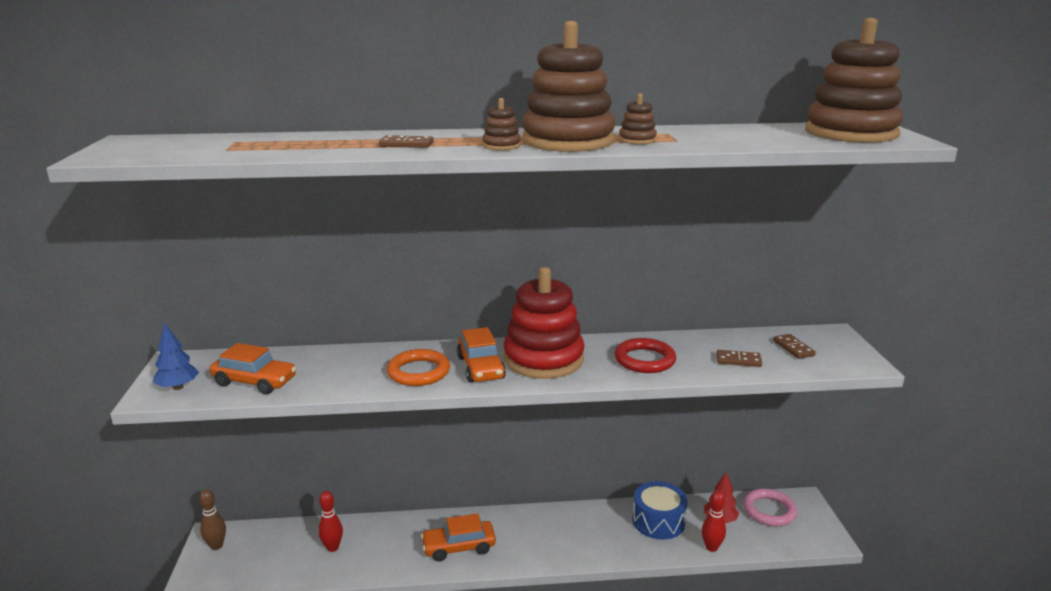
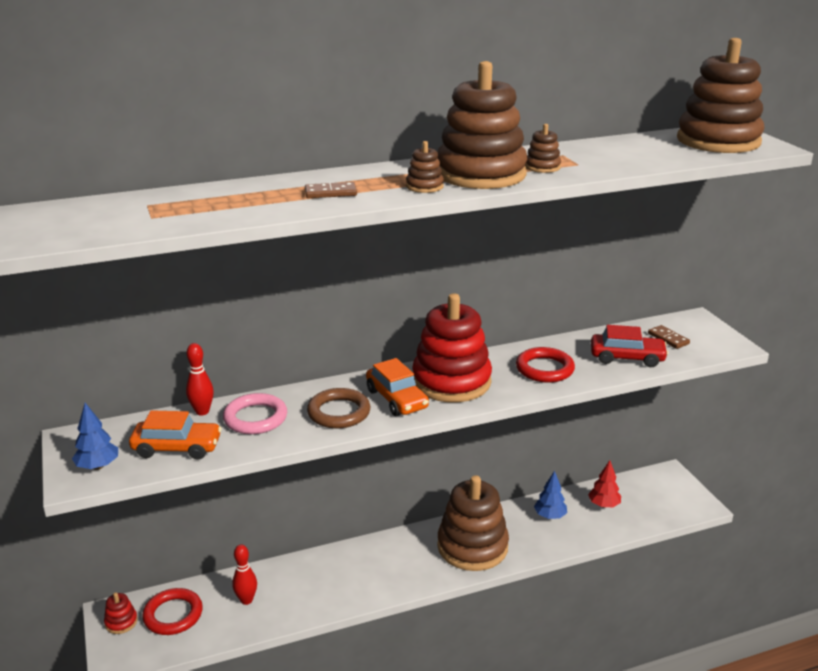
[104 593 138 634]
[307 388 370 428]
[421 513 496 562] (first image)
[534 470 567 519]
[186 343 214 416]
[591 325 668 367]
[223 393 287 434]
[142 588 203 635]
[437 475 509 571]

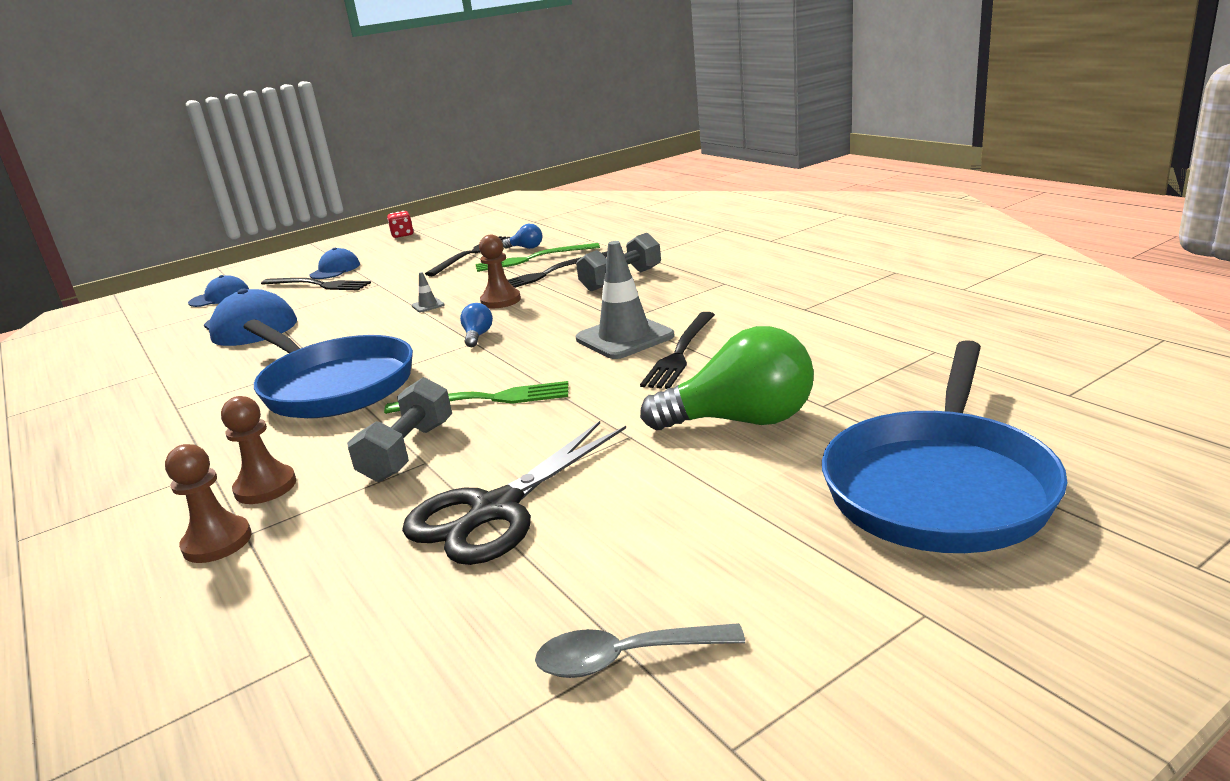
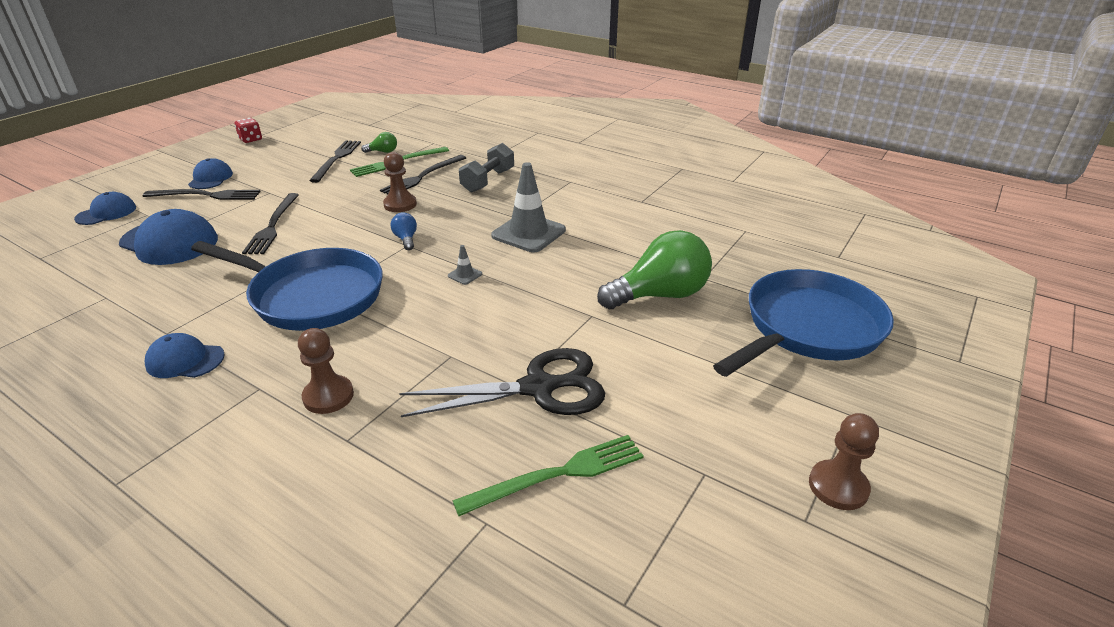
[809 413 879 510]
[347 377 452 482] (first image)
[452 435 644 516]
[399 348 605 417]
[448 245 482 285]
[361 132 397 153]
[535 623 745 678] (first image)
[242 193 299 254]
[713 269 894 377]
[145 333 225 378]

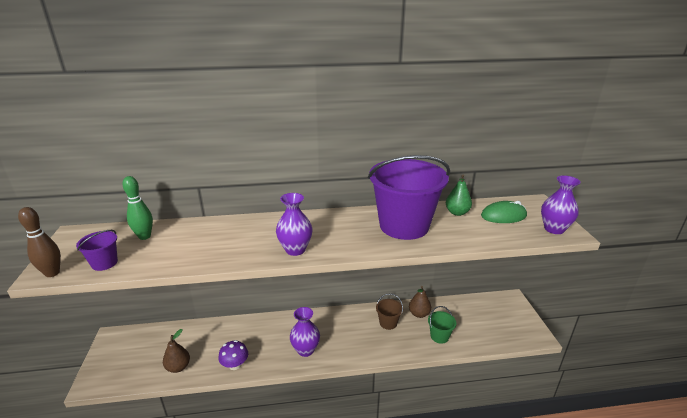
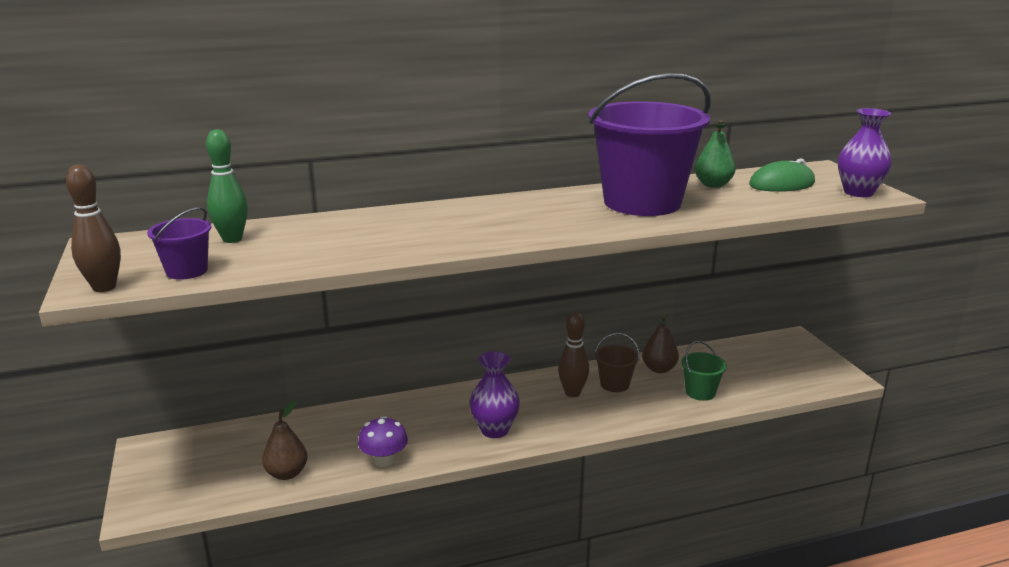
[276 193 312 256] (first image)
[558 312 589 397]

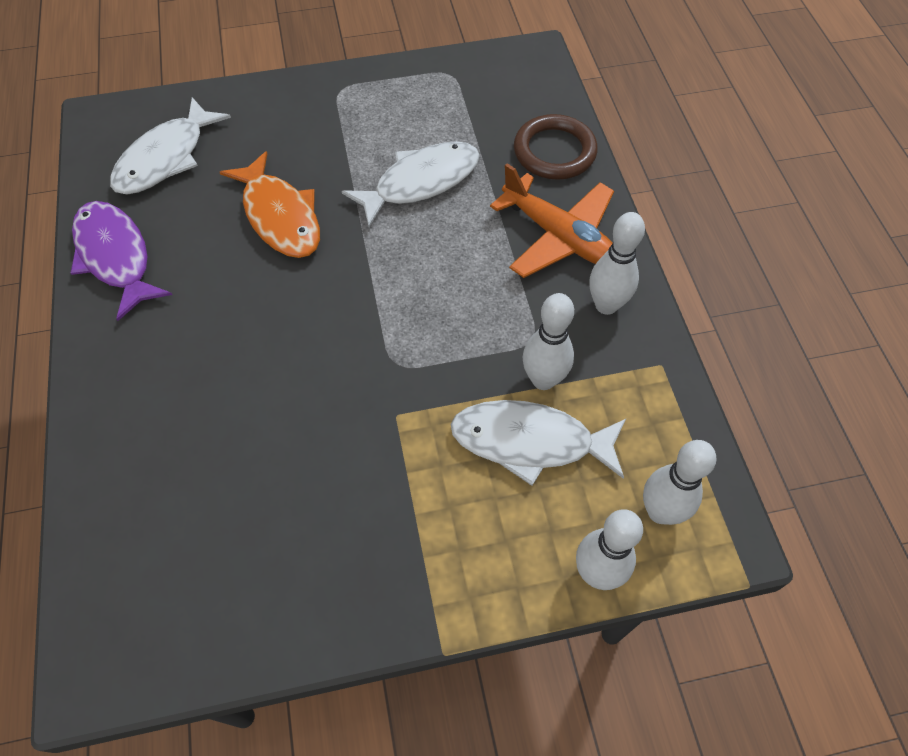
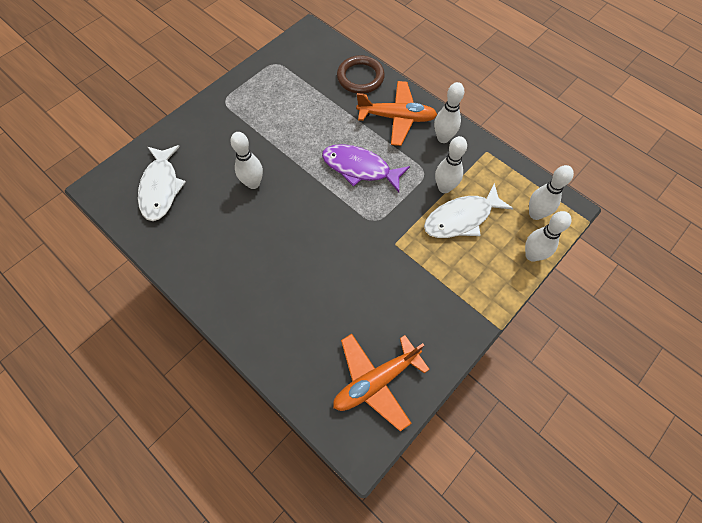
[322 144 410 192]
[230 132 263 189]
[342 141 480 227] (first image)
[333 334 430 431]

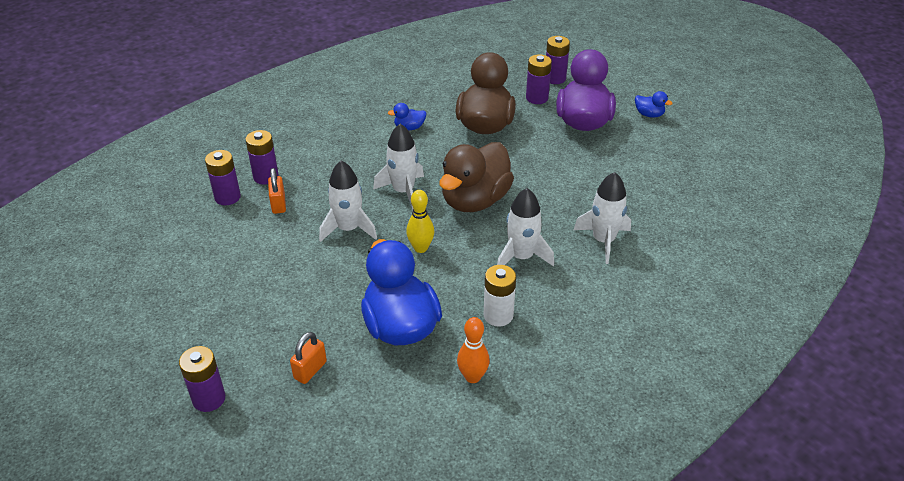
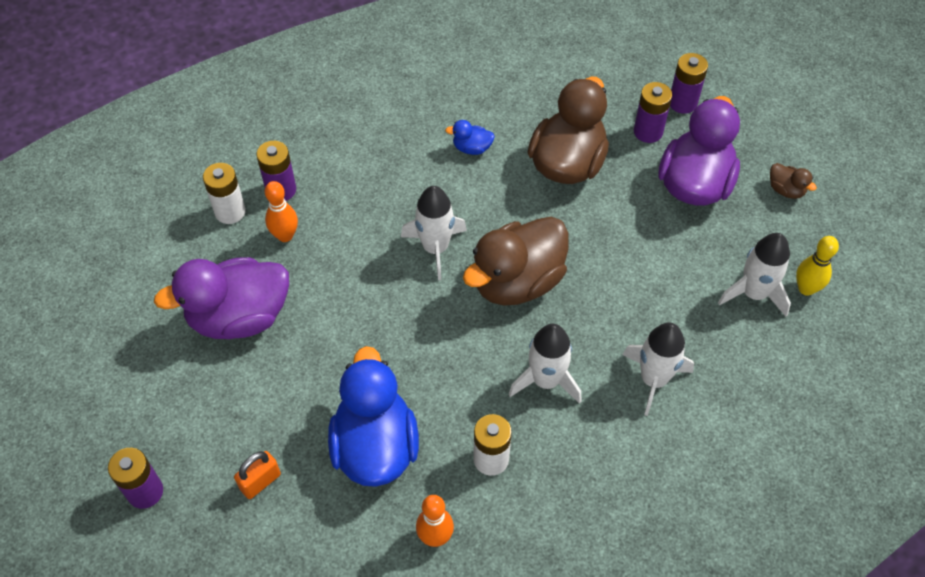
[203 163 246 224]
[265 181 298 242]
[718 233 791 317]
[796 236 839 296]
[770 163 817 199]
[154 257 289 339]

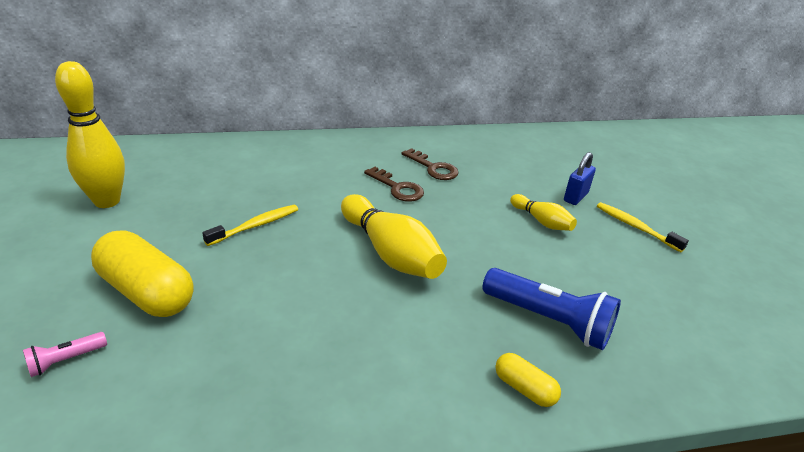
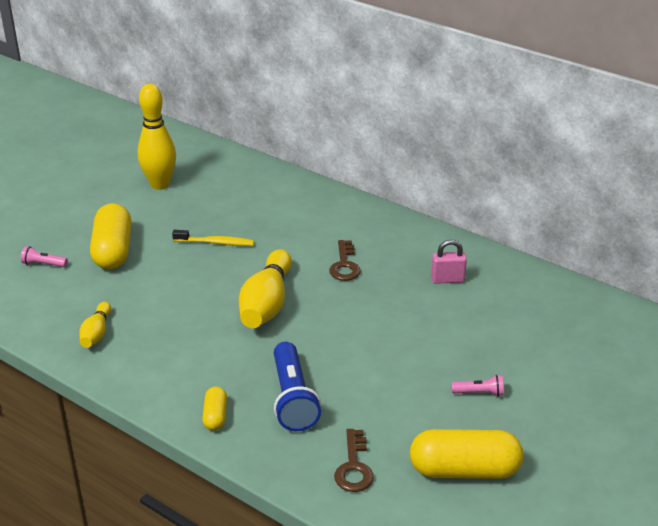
[334 429 374 492]
[79 302 111 348]
[564 152 596 205] (first image)
[452 375 504 396]
[410 429 523 479]
[431 240 467 284]

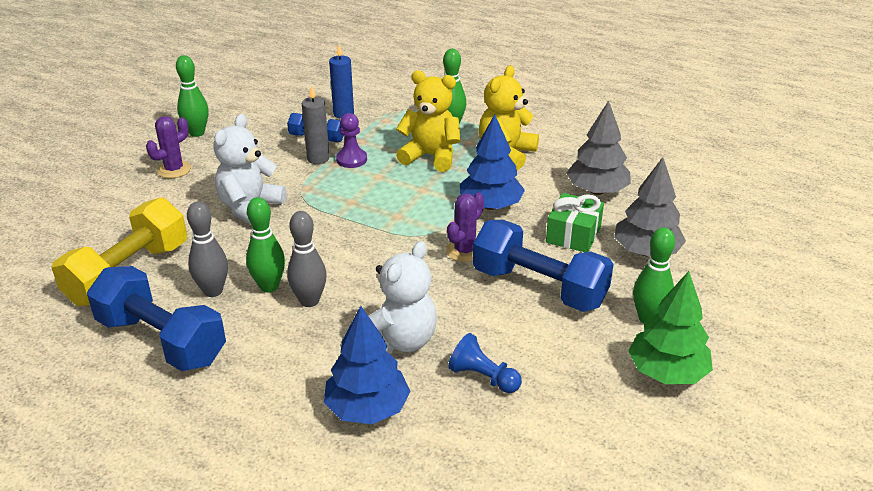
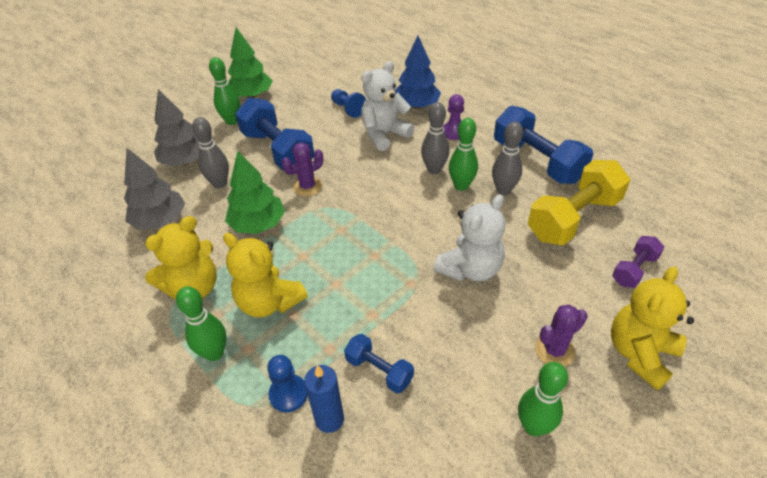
[302 85 330 164] (first image)
[443 94 464 140]
[225 151 285 234]
[192 117 229 188]
[267 355 308 412]
[611 267 694 390]
[612 236 665 288]

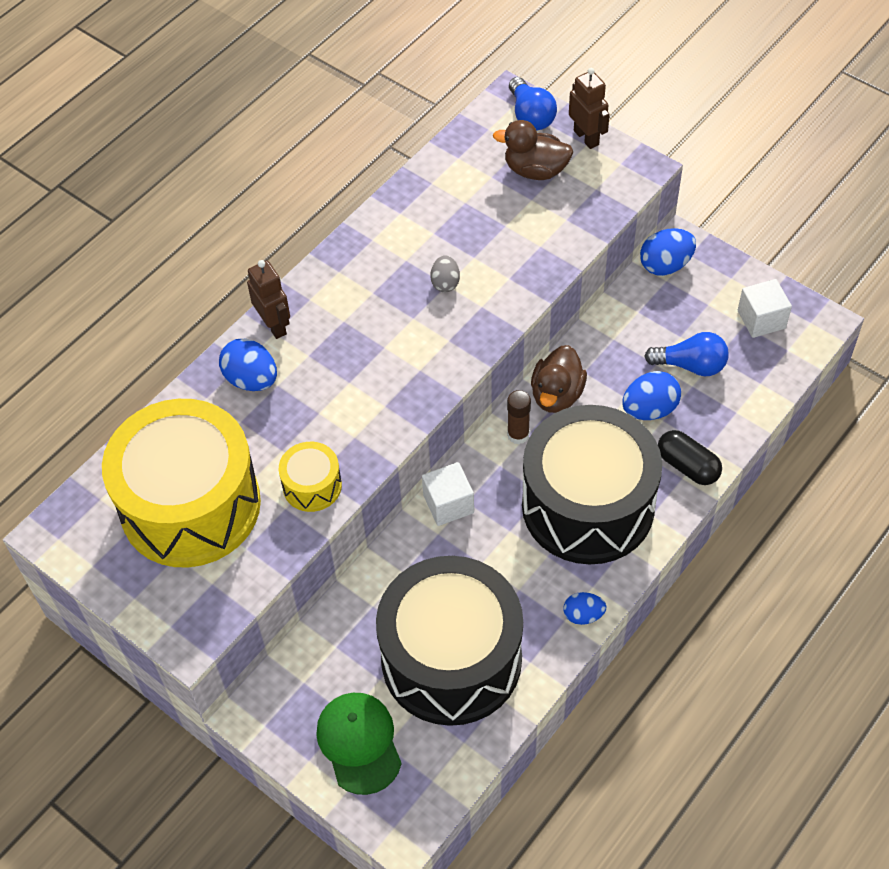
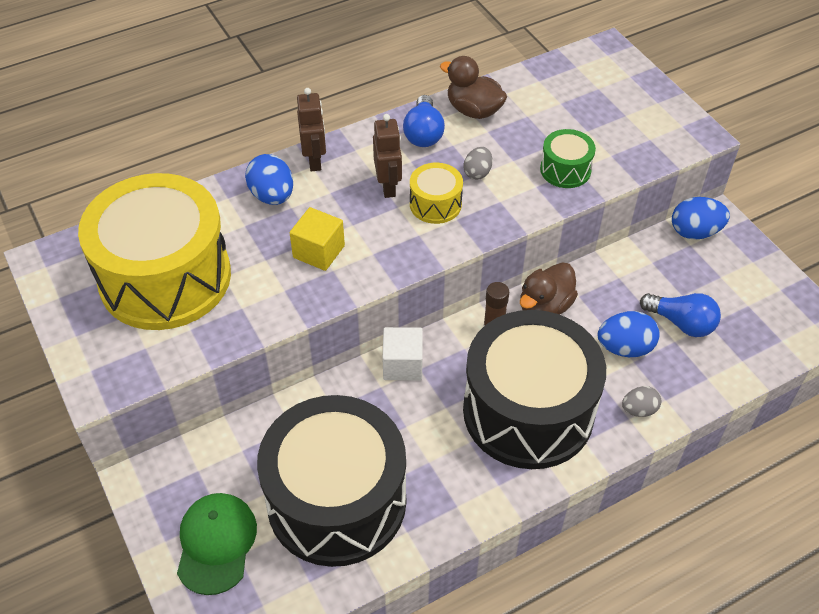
[410 163 463 224]
[440 56 507 119]
[403 95 445 147]
[563 592 606 625] (first image)
[373 114 402 198]
[622 386 661 417]
[738 279 792 338] (first image)
[290 207 345 271]
[540 129 596 188]

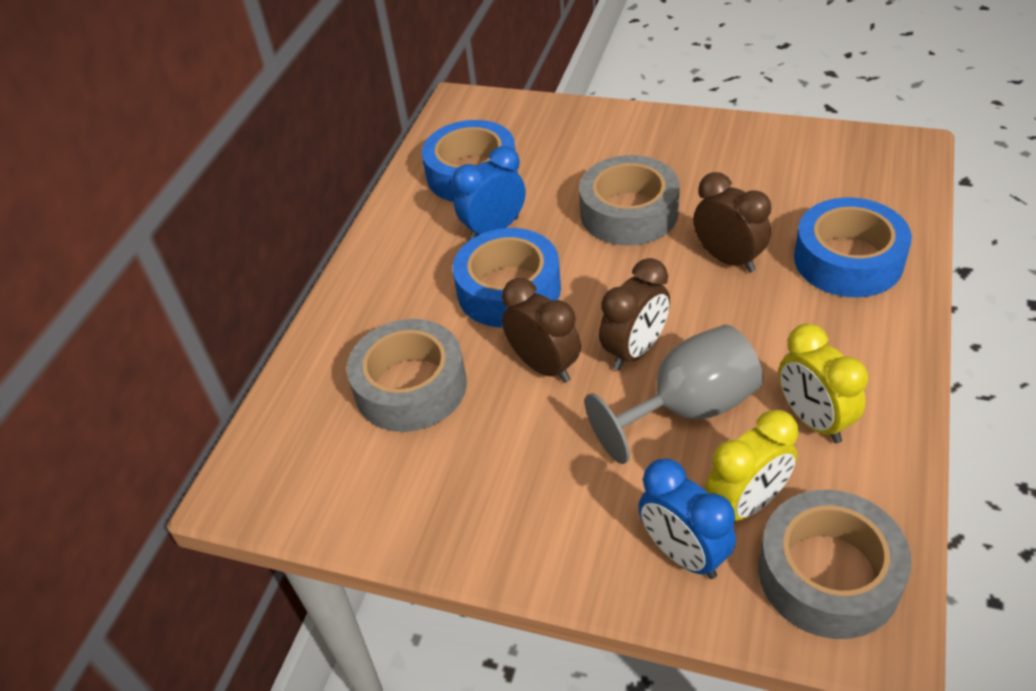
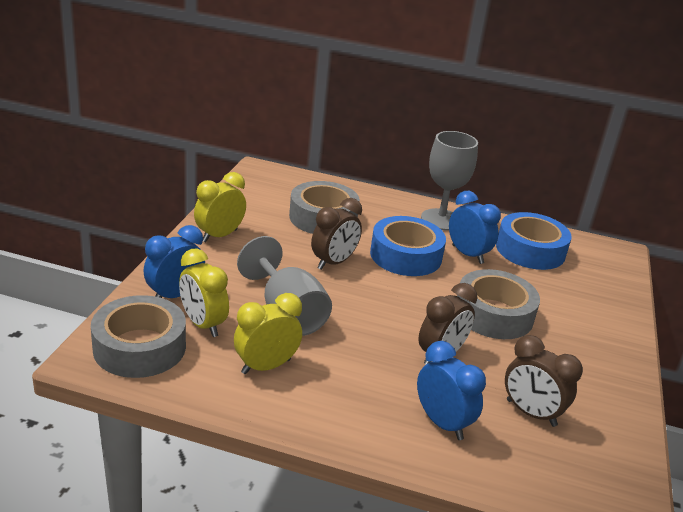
[505 335 583 427]
[417 341 486 440]
[194 172 246 242]
[421 131 478 231]

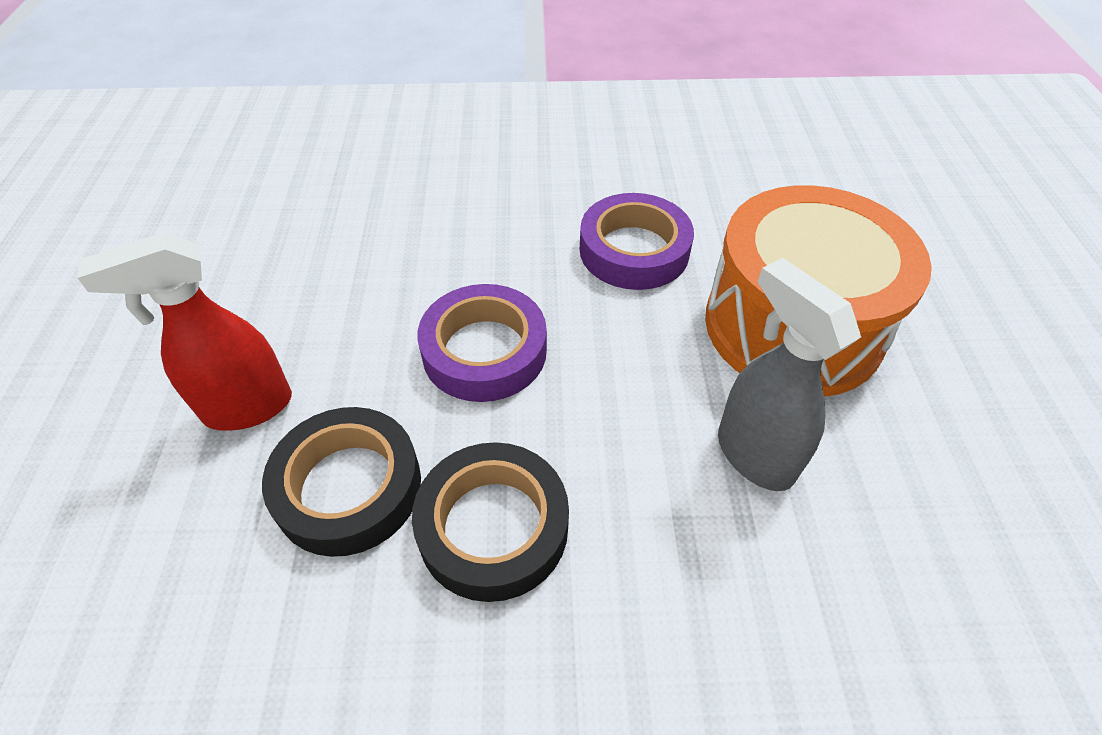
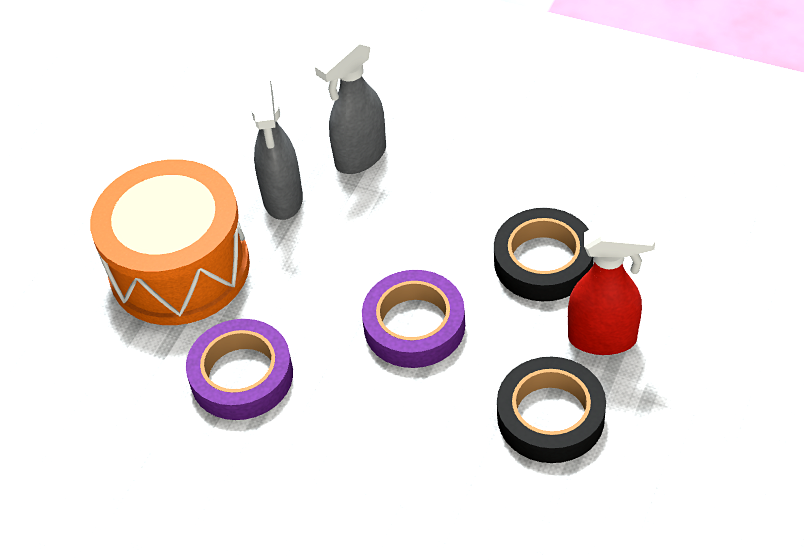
[497 357 606 463]
[315 37 386 174]

